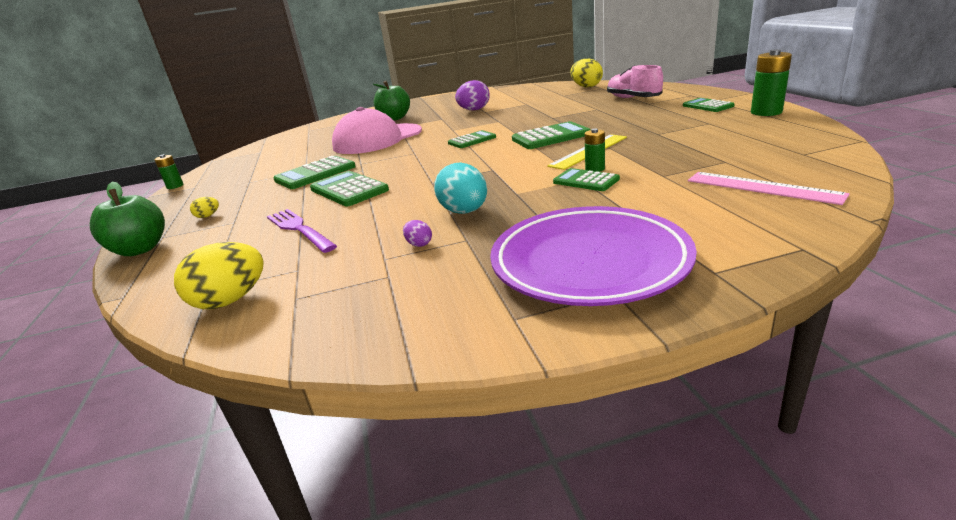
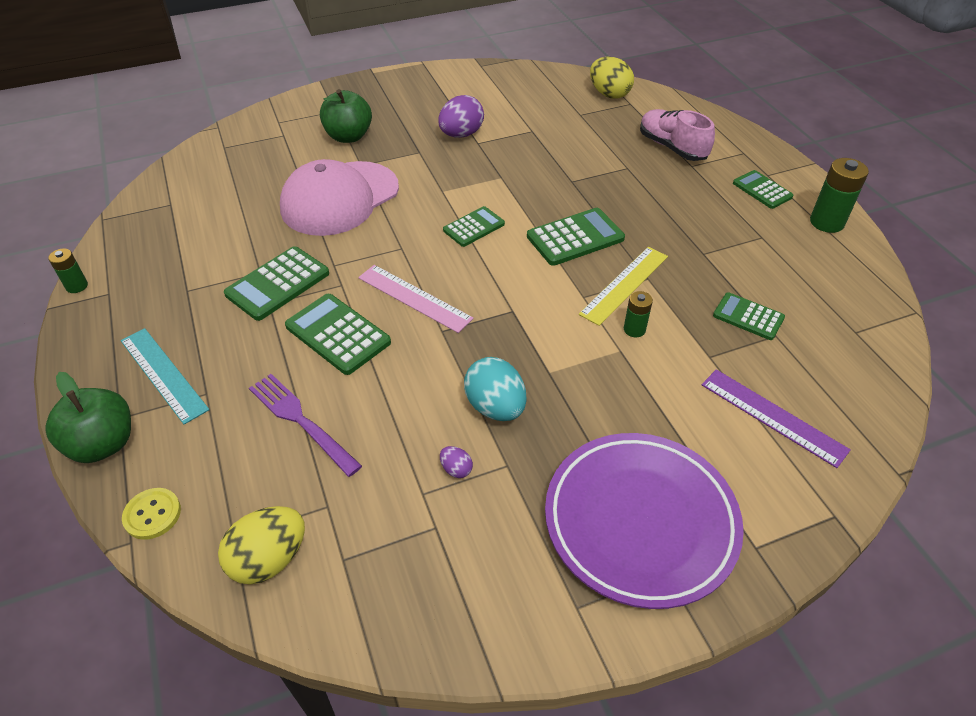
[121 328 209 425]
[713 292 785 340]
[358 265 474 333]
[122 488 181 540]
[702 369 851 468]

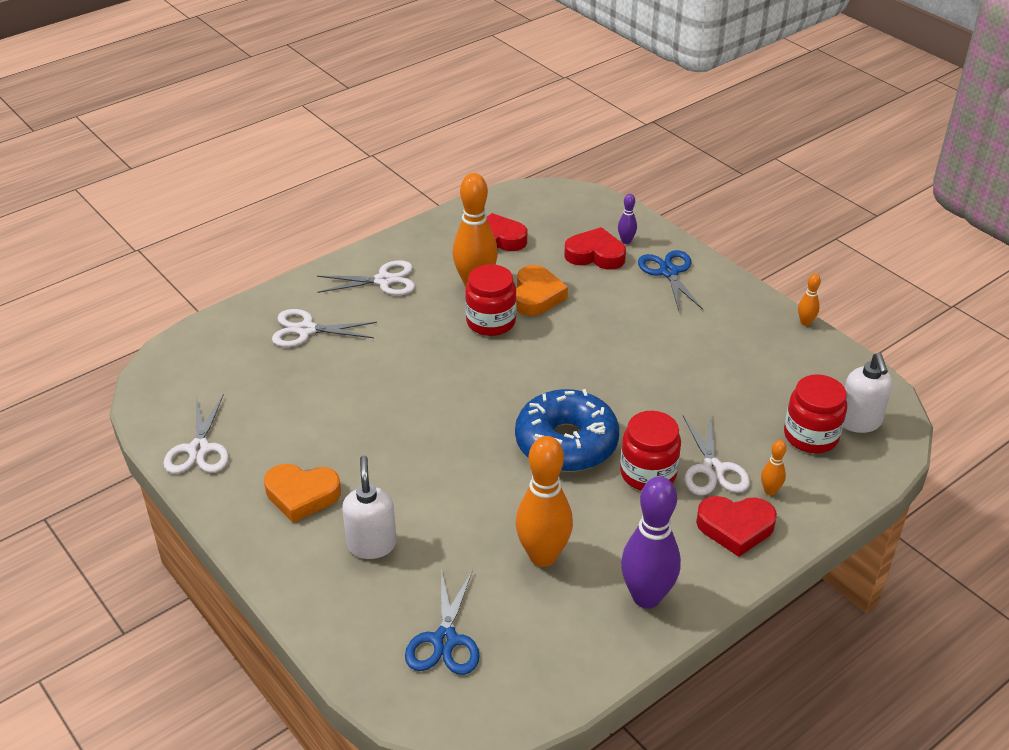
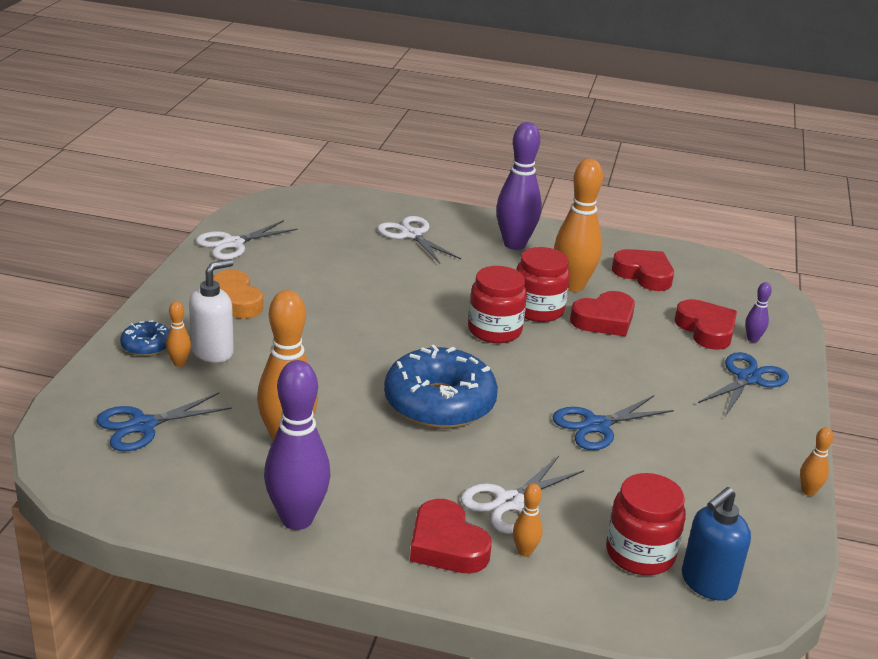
[496 122 542 250]
[570 291 635 336]
[468 266 527 343]
[682 487 751 600]
[120 320 169 356]
[166 301 191 367]
[552 395 674 450]

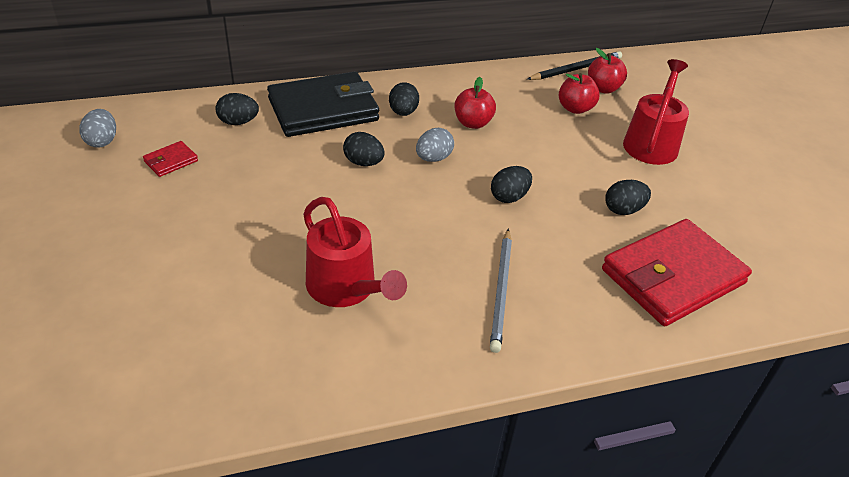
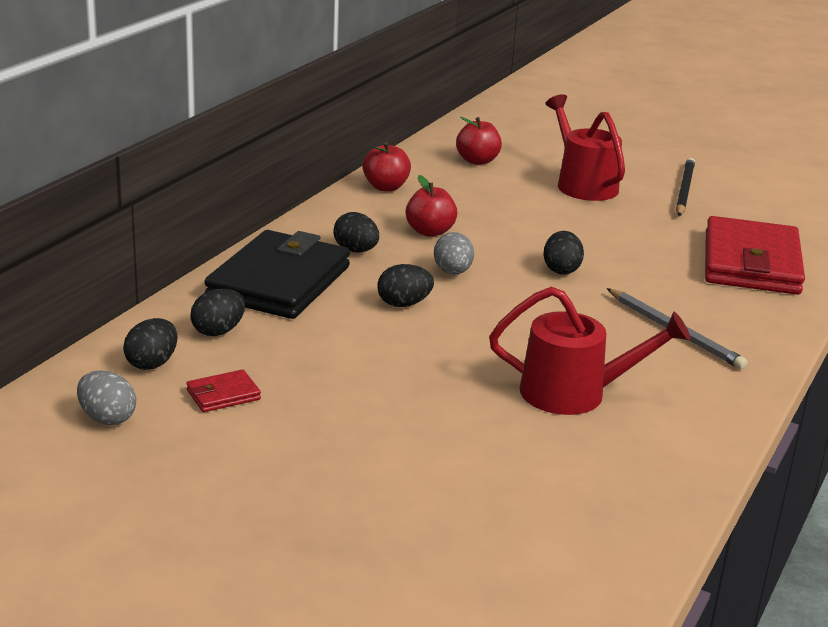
[186 369 261 412]
[676 158 695 216]
[363 142 411 191]
[123 318 177 370]

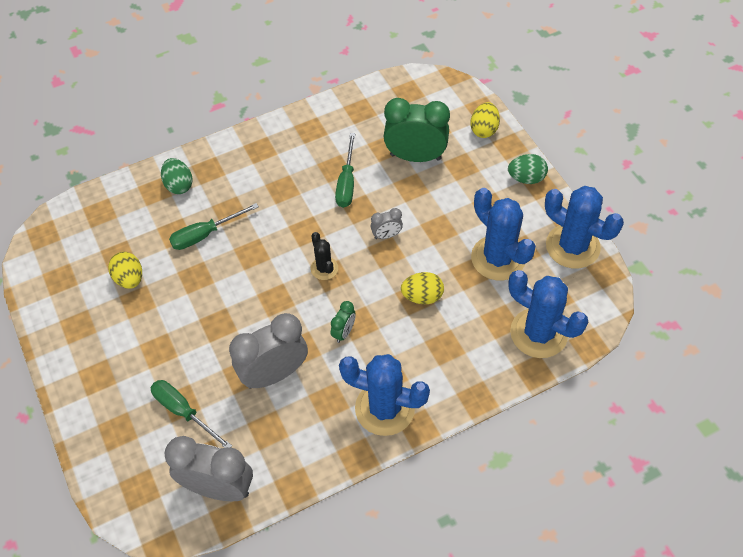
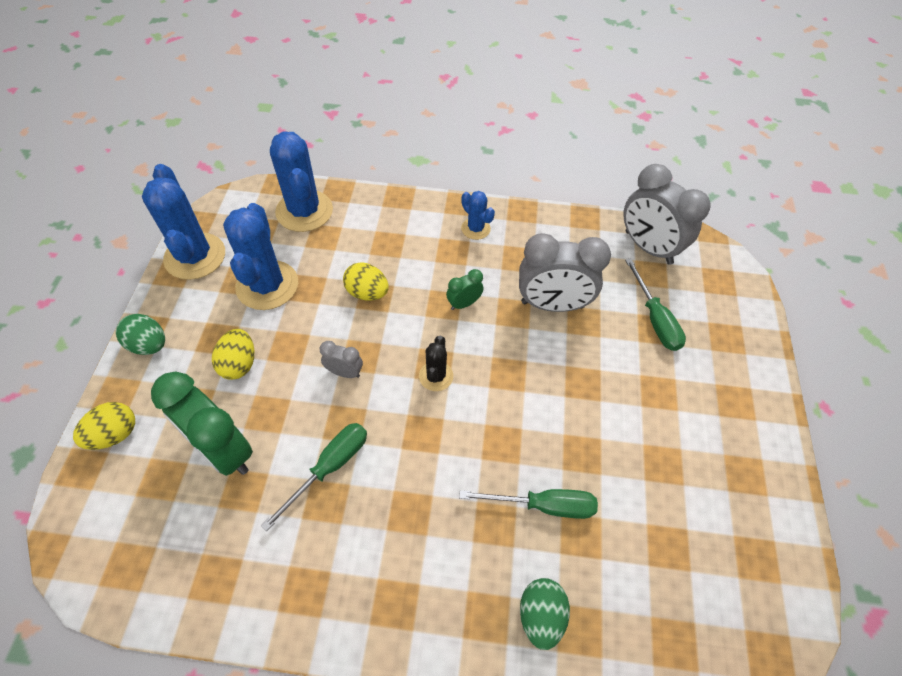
[212 329 254 380]
[461 191 495 240]

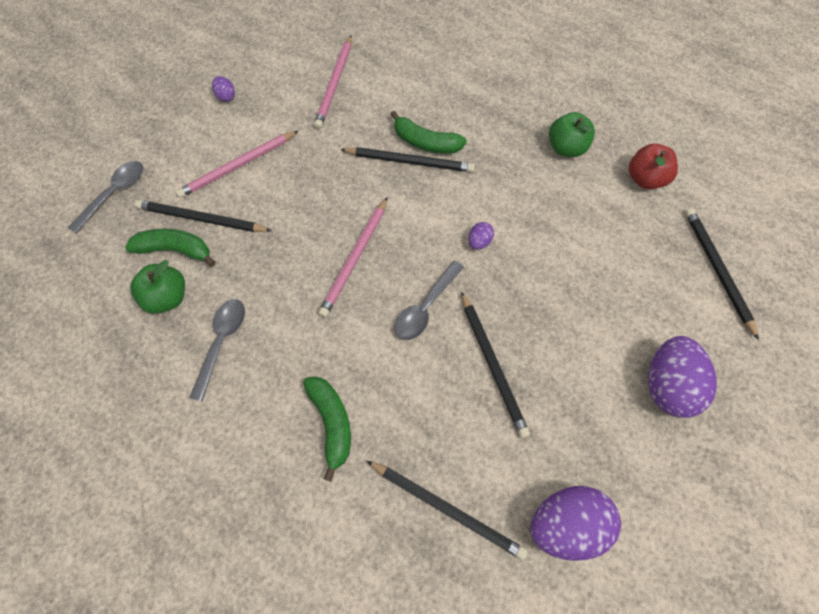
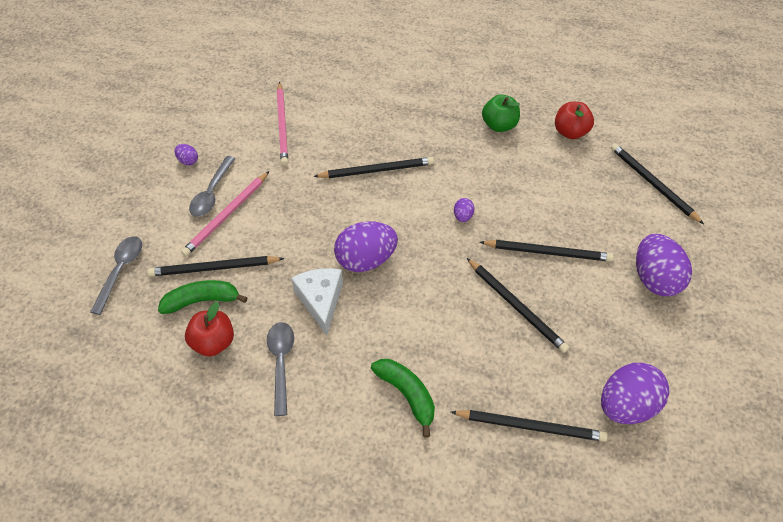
[185 302 234 357]
[334 221 398 272]
[390 111 467 154] (first image)
[189 156 235 217]
[291 268 343 335]
[480 240 614 262]

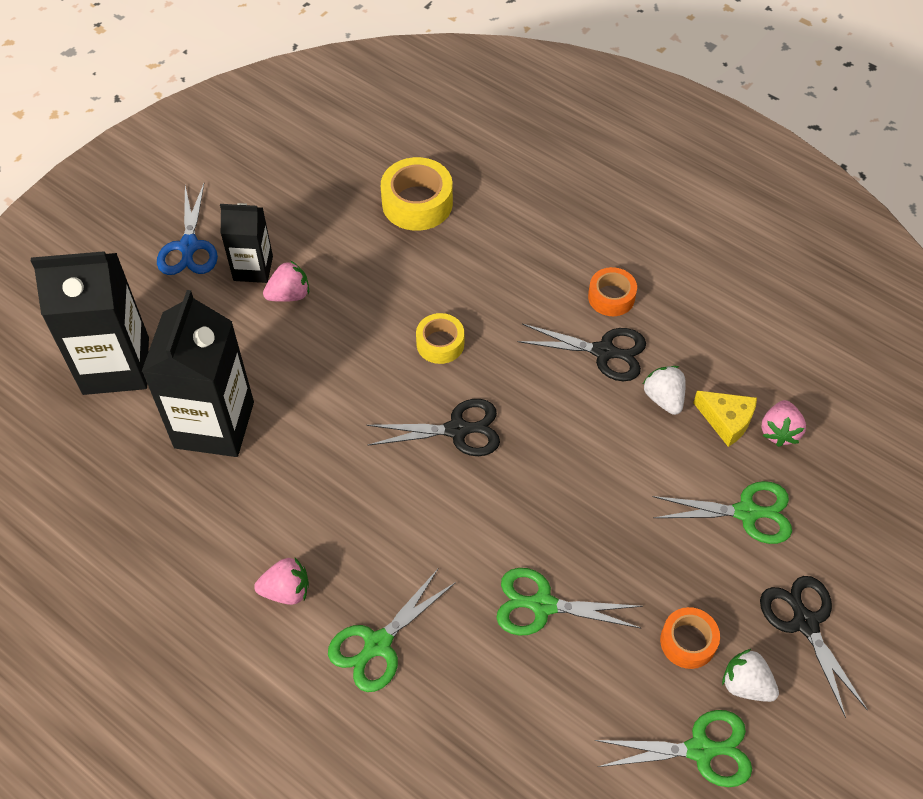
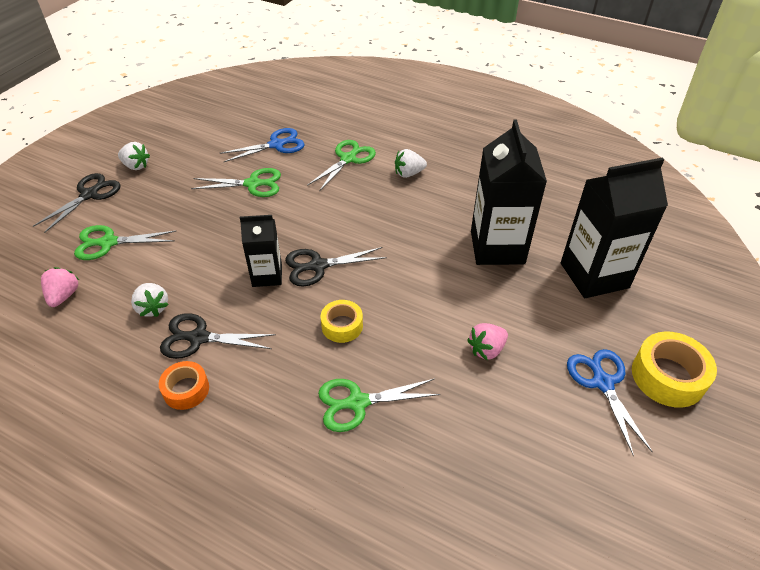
[240 215 282 287]
[395 149 427 178]
[632 332 717 408]
[318 379 440 432]
[660 607 720 669] (first image)
[693 391 757 447] (first image)
[33 173 121 233]
[220 128 305 162]

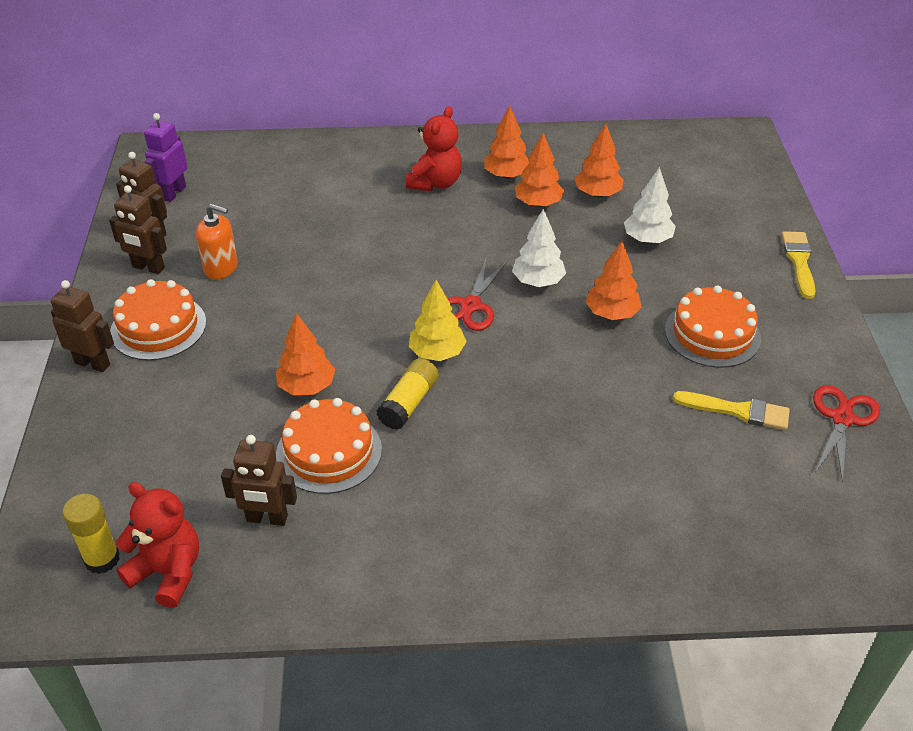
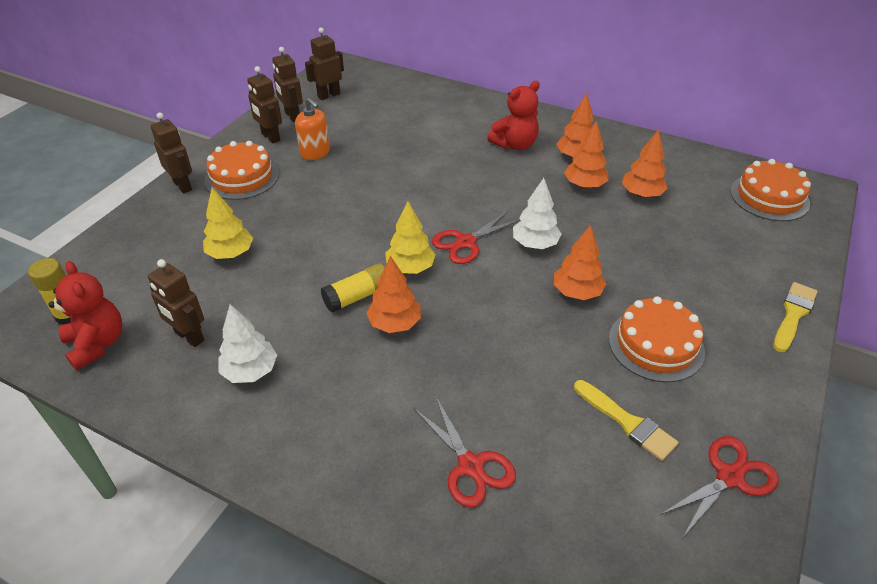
[305 28 344 100]
[366 256 421 333]
[730 159 811 221]
[218 304 277 383]
[203 187 253 259]
[414 397 516 507]

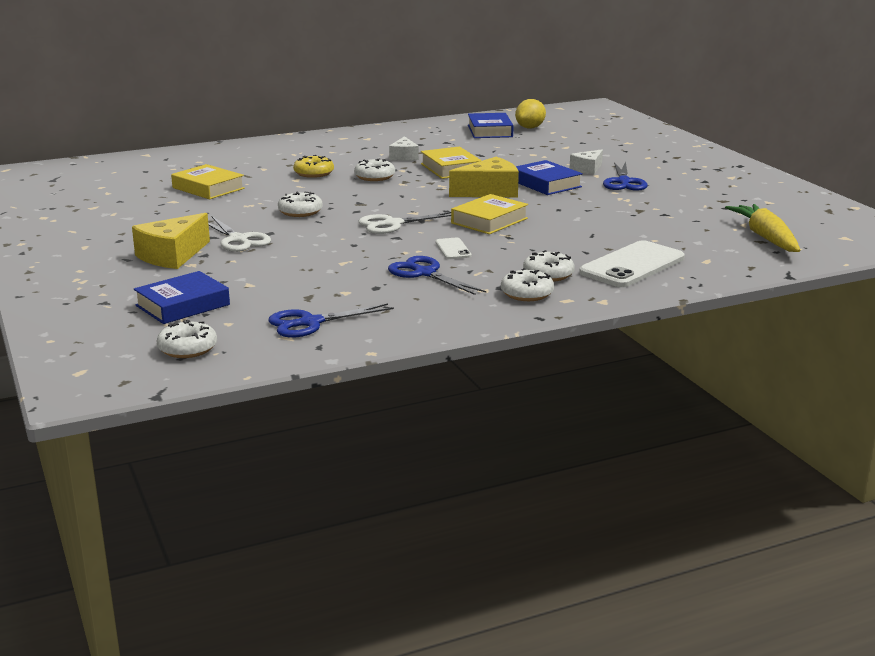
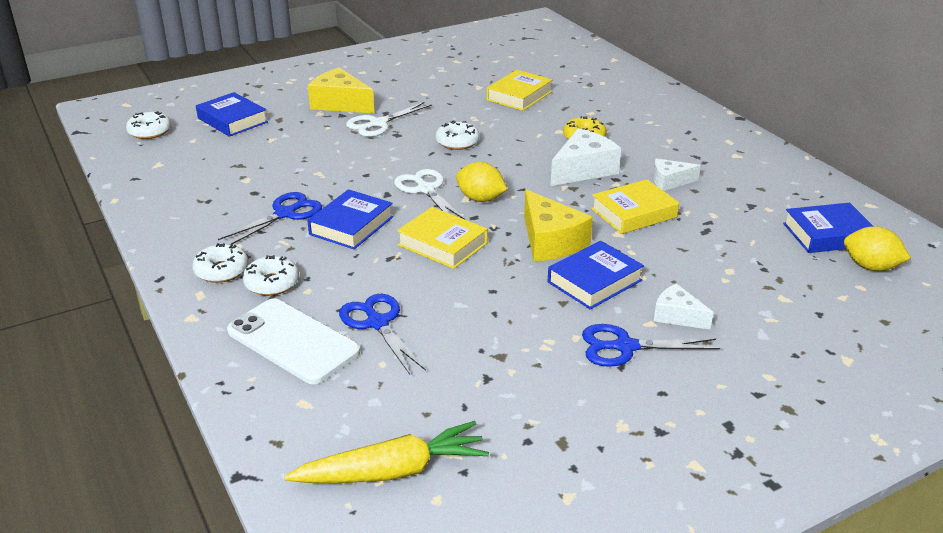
[339 294 426 374]
[551 128 621 186]
[307 189 393 249]
[456 162 507 202]

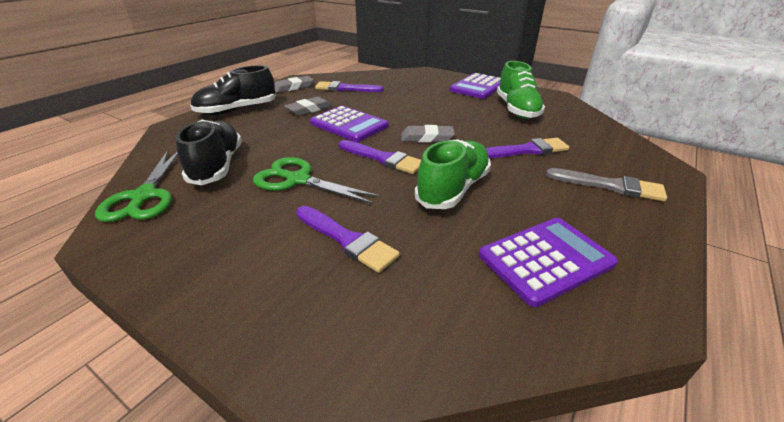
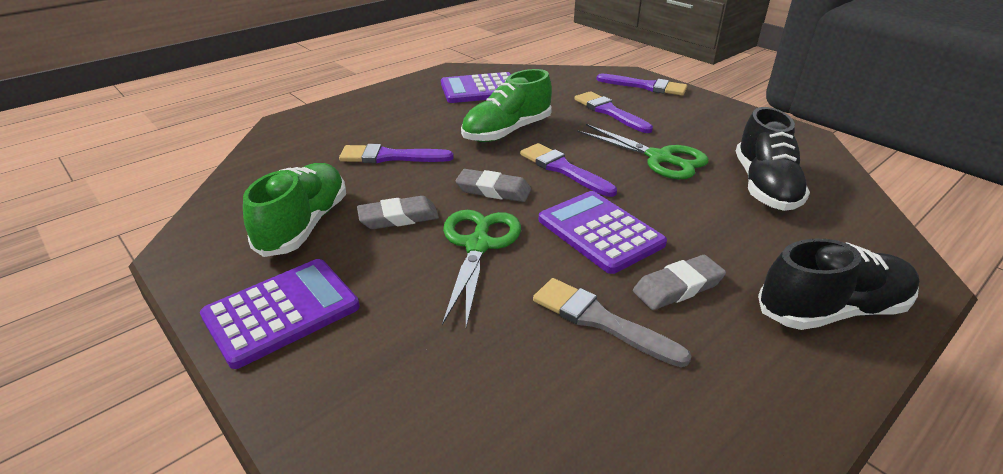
[442 210 521 328]
[357 196 439 229]
[596 74 687 96]
[533 278 692 367]

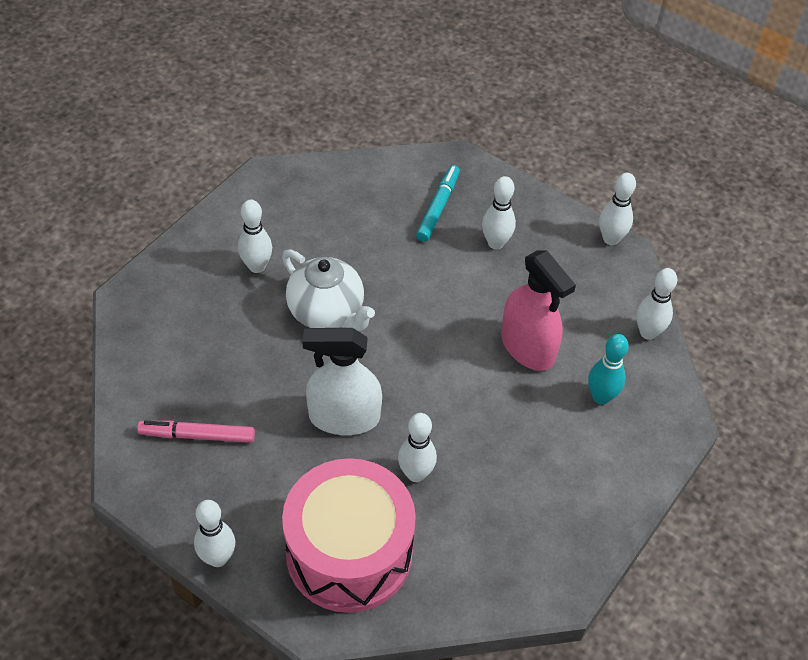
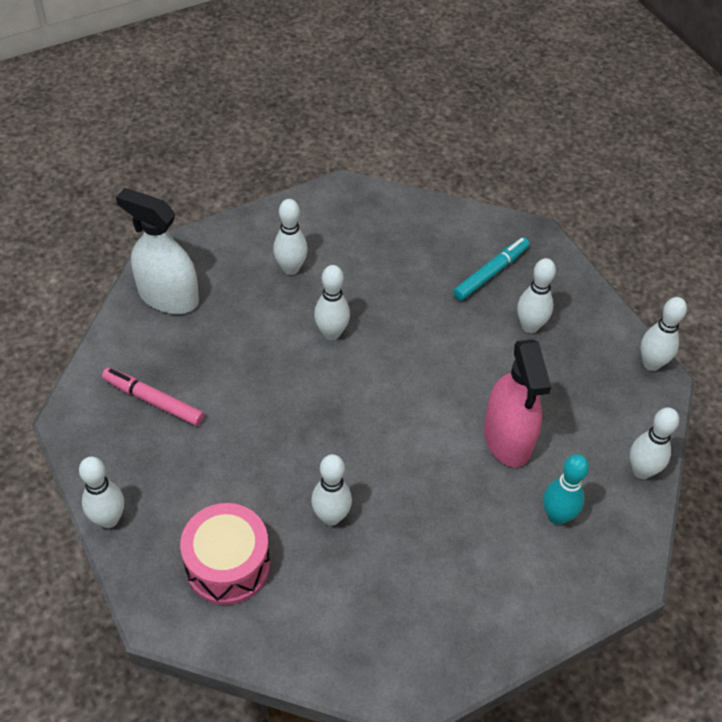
[314 265 350 340]
[180 503 270 605]
[116 188 199 314]

